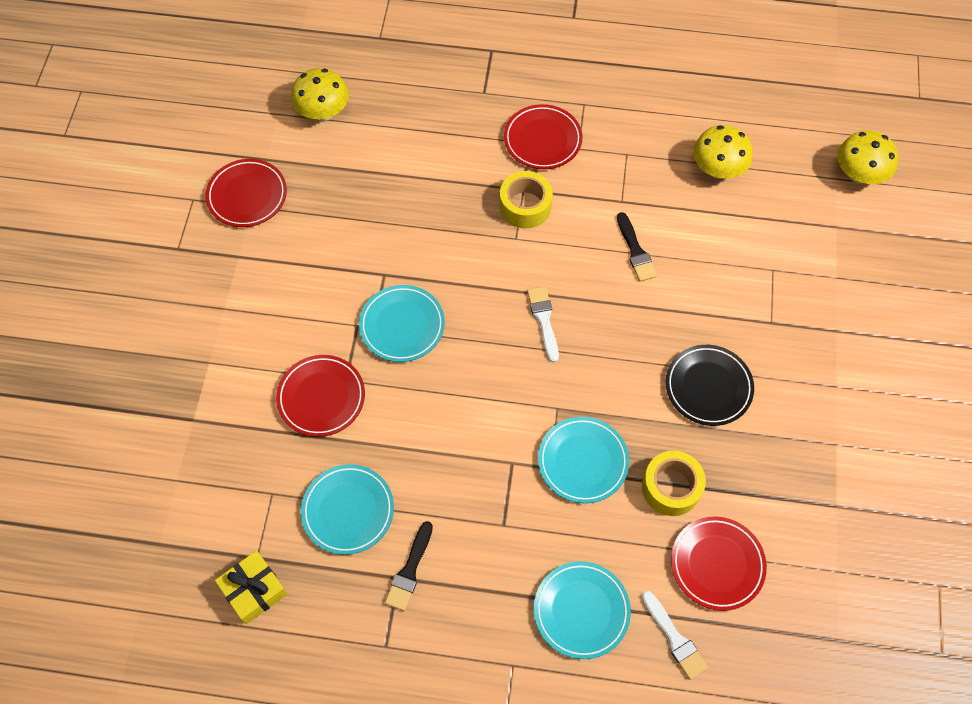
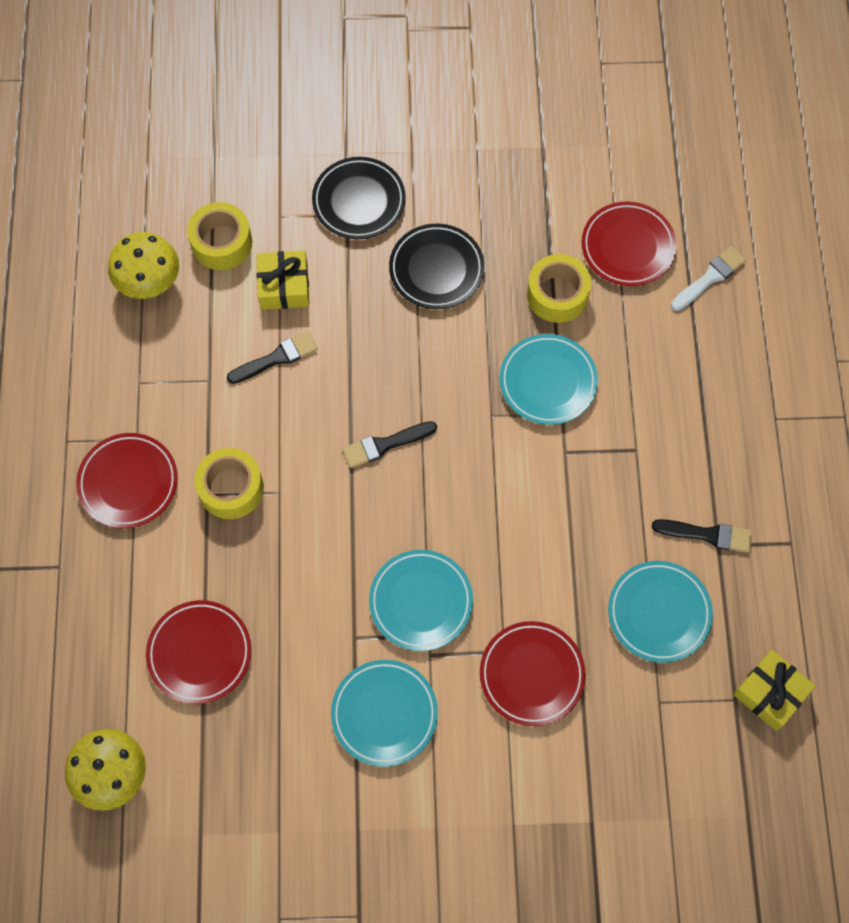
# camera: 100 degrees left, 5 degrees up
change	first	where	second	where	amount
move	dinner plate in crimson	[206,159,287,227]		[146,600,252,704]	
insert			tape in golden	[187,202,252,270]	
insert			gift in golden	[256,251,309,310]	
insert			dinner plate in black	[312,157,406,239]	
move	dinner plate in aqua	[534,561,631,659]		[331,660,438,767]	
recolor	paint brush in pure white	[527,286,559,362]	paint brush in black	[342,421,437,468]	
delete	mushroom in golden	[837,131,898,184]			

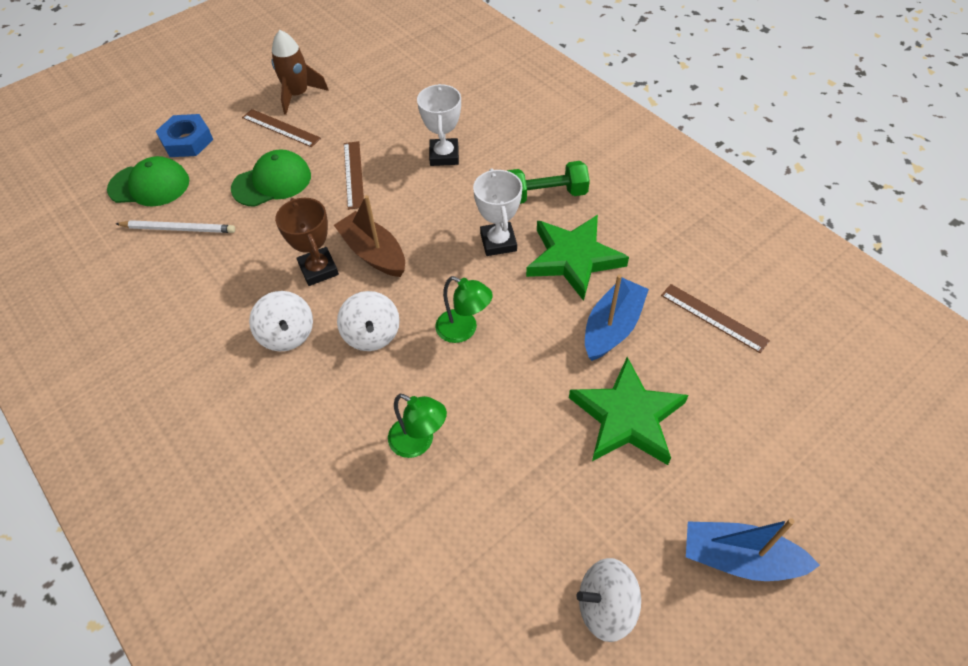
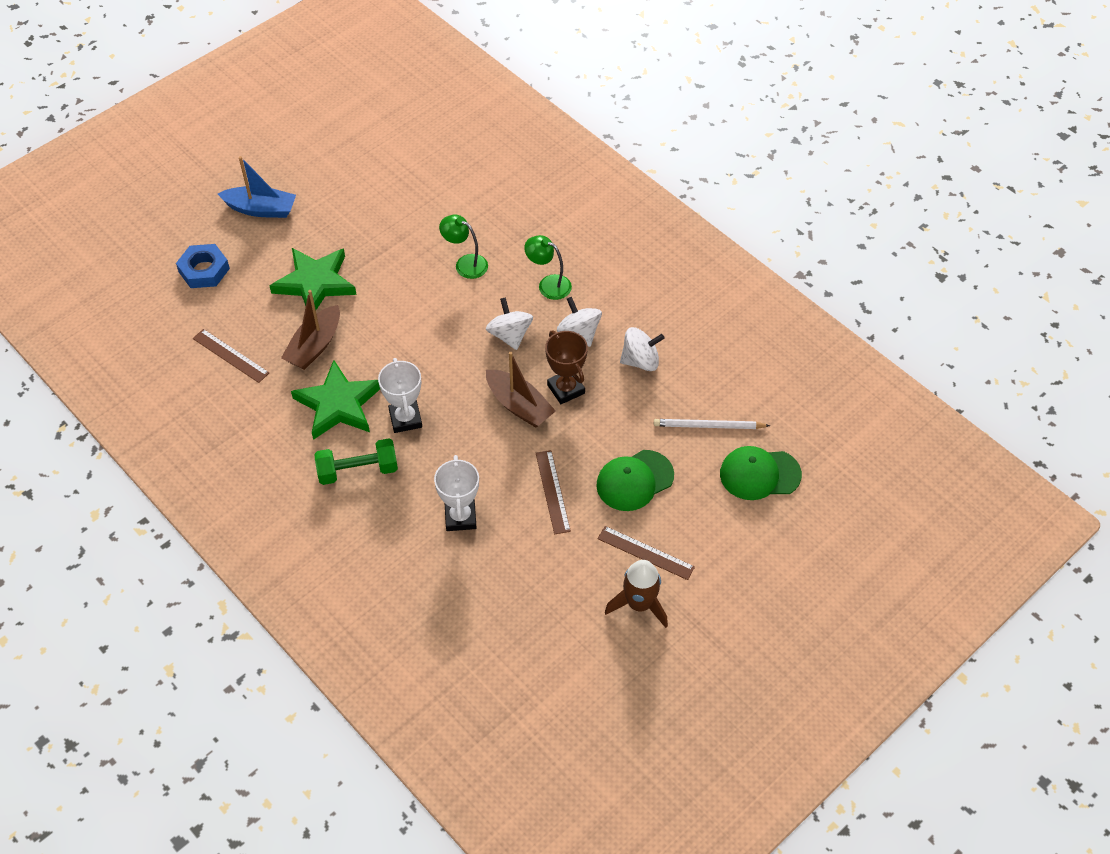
# camera: 175 degrees right, 0 degrees up
change	first	where	second	where	amount
move	nut in blue	[156,114,213,157]		[176,244,230,288]	
recolor	sailboat in blue	[585,274,649,361]	sailboat in brown	[281,290,340,370]	
move	lamp in green	[435,276,493,343]		[524,235,572,300]	
move	spinning top in pure white	[576,558,641,642]		[620,327,665,371]	

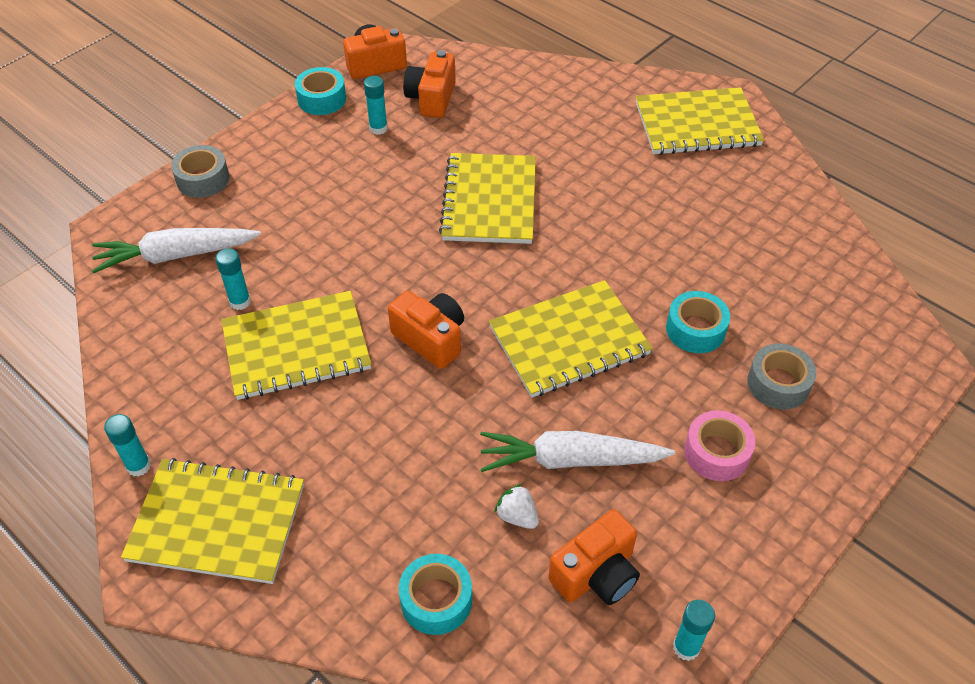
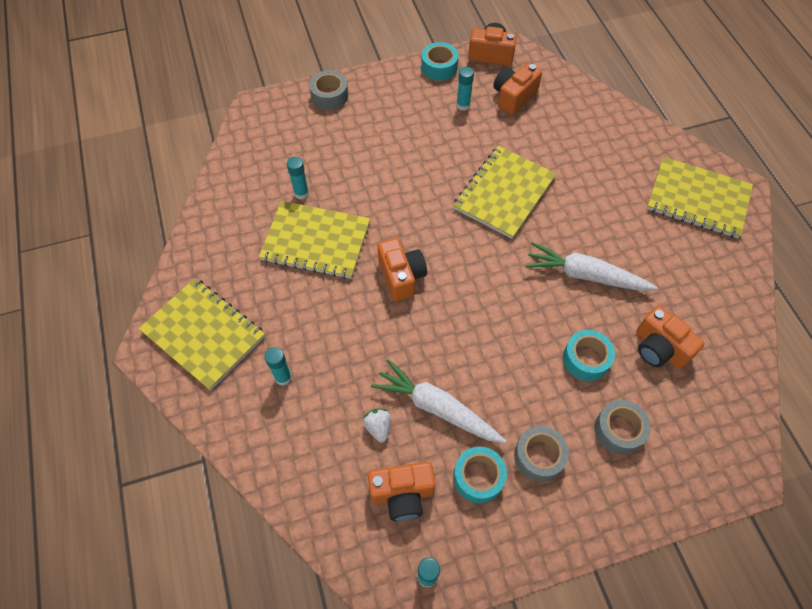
# camera: 30 degrees right, 10 degrees up
change	first	where	second	where	amount
move	stick of glue in aqua	[104,414,151,477]		[265,347,292,385]	
move	tape in aqua	[399,554,472,635]		[453,447,507,503]	
recolor	tape in rosy	[684,410,755,481]	tape in grey	[514,426,569,482]	
move	toy carrot in pure white	[92,228,261,273]		[525,242,658,291]	
insert			photo camera in orange	[636,306,705,369]	
delete	exercise book in golden	[489,280,653,398]			

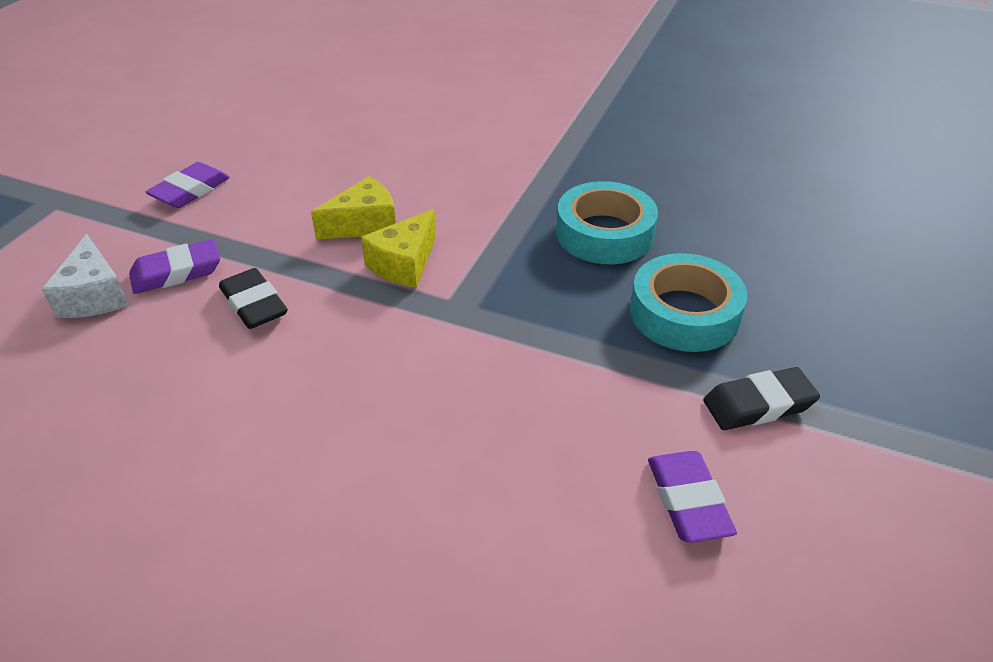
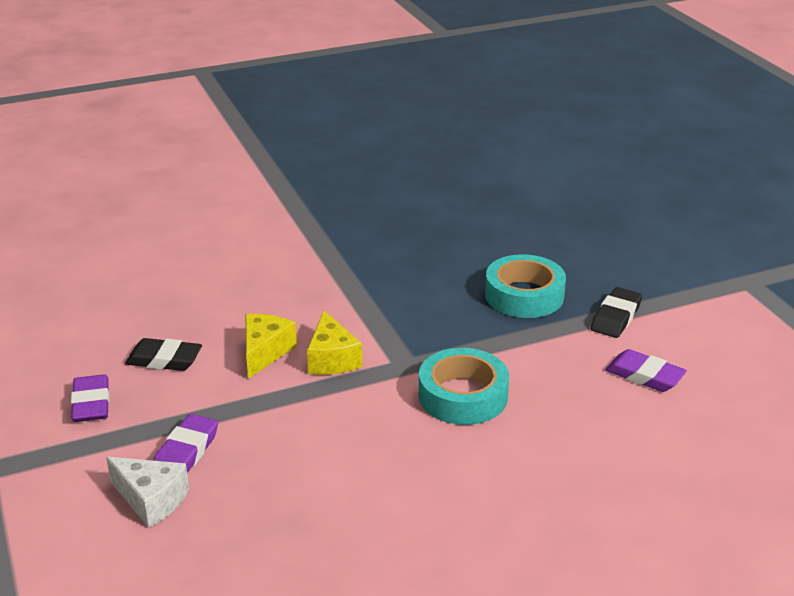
# camera: 45 degrees left, 10 degrees down
change	first	where	second	where	amount
move	pencil eraser in black	[219,268,288,329]		[125,338,202,371]	
move	tape in aqua	[556,181,658,264]		[419,348,509,425]	

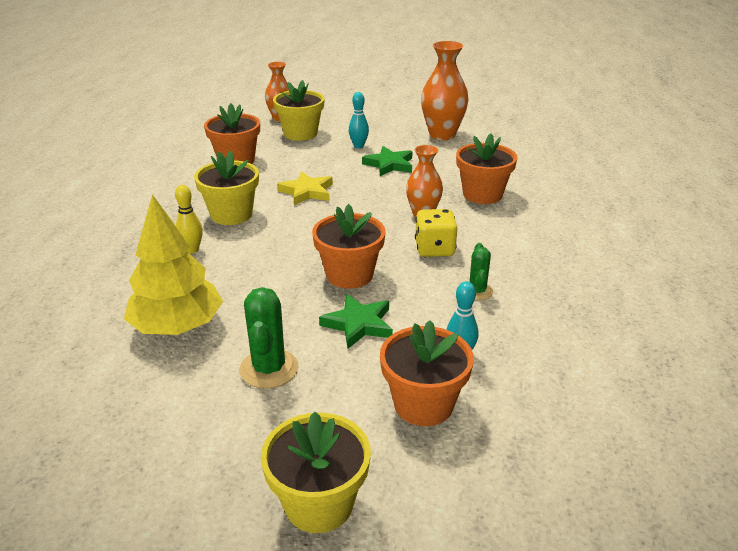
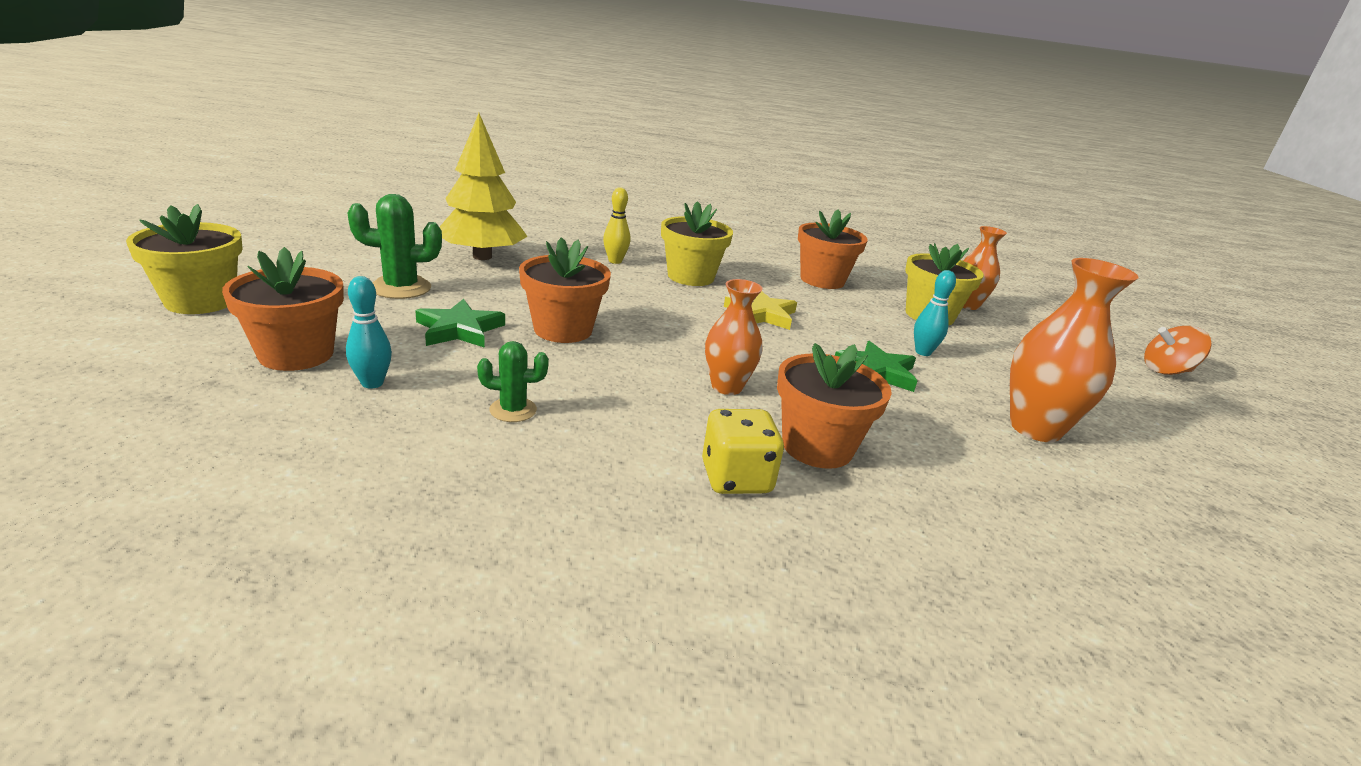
# camera: 80 degrees right, 5 degrees down
change	first	where	second	where	amount
move	game die in golden	[415,209,457,257]		[702,409,784,494]	
insert			spinning top in orange	[1144,326,1211,375]	

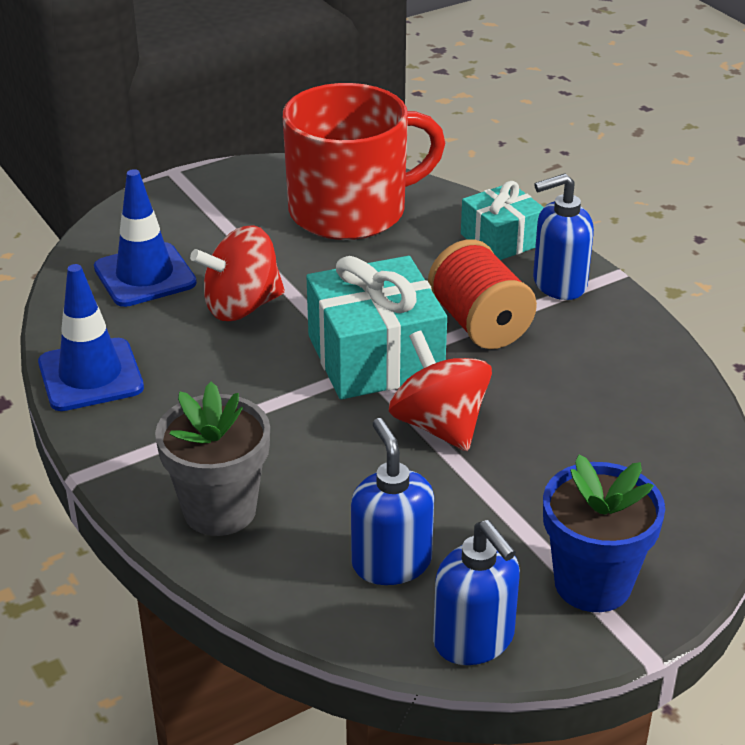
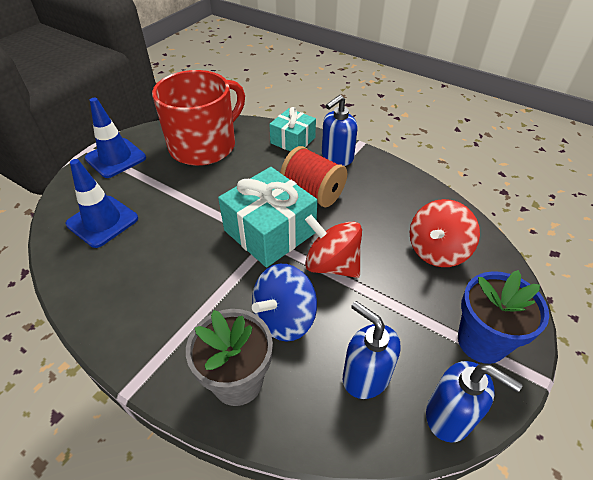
# camera: 25 degrees left, 10 degrees up
change	first	where	second	where	amount
move	road cone in blue	[38,264,144,411]		[85,97,146,178]	
insert			spinning top in blue	[252,264,317,342]	
move	spinning top in crimson	[190,226,285,321]		[410,199,480,267]	

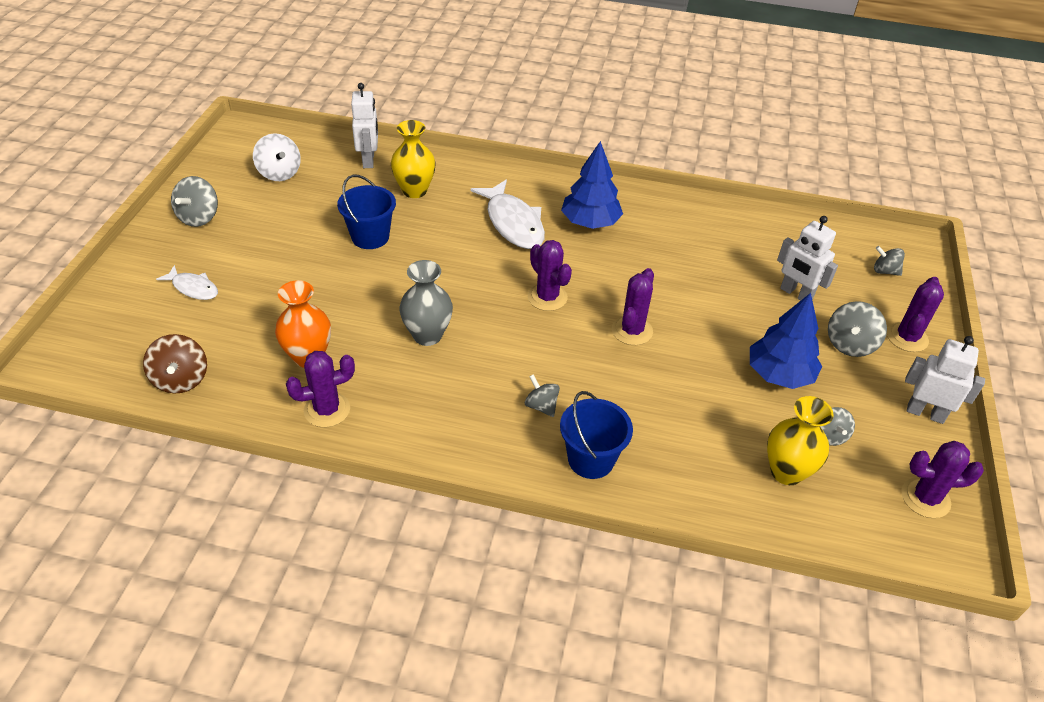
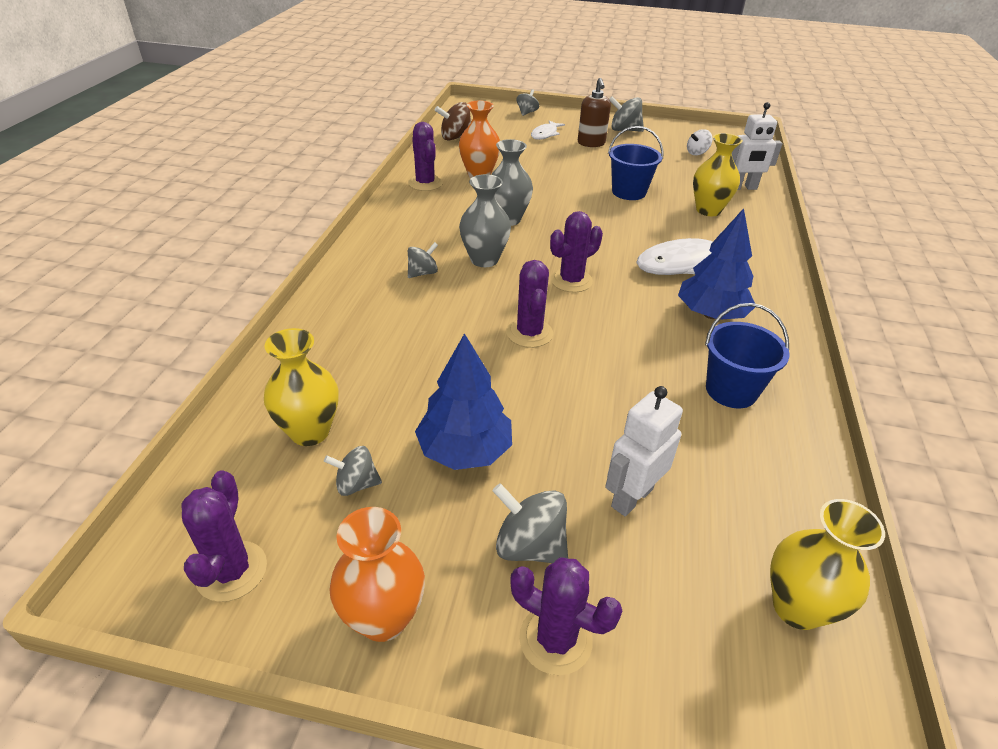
# camera: 90 degrees right, 5 degrees down
change	first	where	second	where	amount
replace	robot figure in pure white	[905,336,985,424]	vase in orange	[329,507,425,642]	
insert			vase in grey	[459,174,511,267]	
rotate	prickly plant in royal purple	[612,268,654,345]		[506,260,553,348]	60 degrees clockwise
move	spinning top in grey	[874,246,905,276]		[516,89,539,116]	
insert			soap pump in brown	[578,78,611,147]	
resize	spinning top in pure white	[253,133,301,181]		[687,129,713,155]	x0.65
move	pail in blue	[560,391,633,479]		[705,303,790,408]	
insert			vase in golden	[770,499,885,630]	

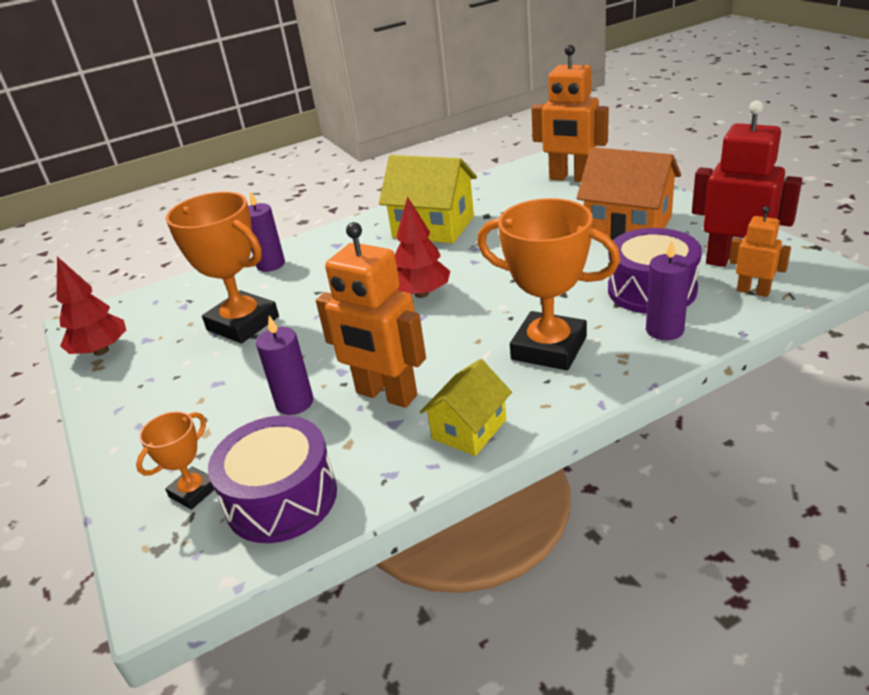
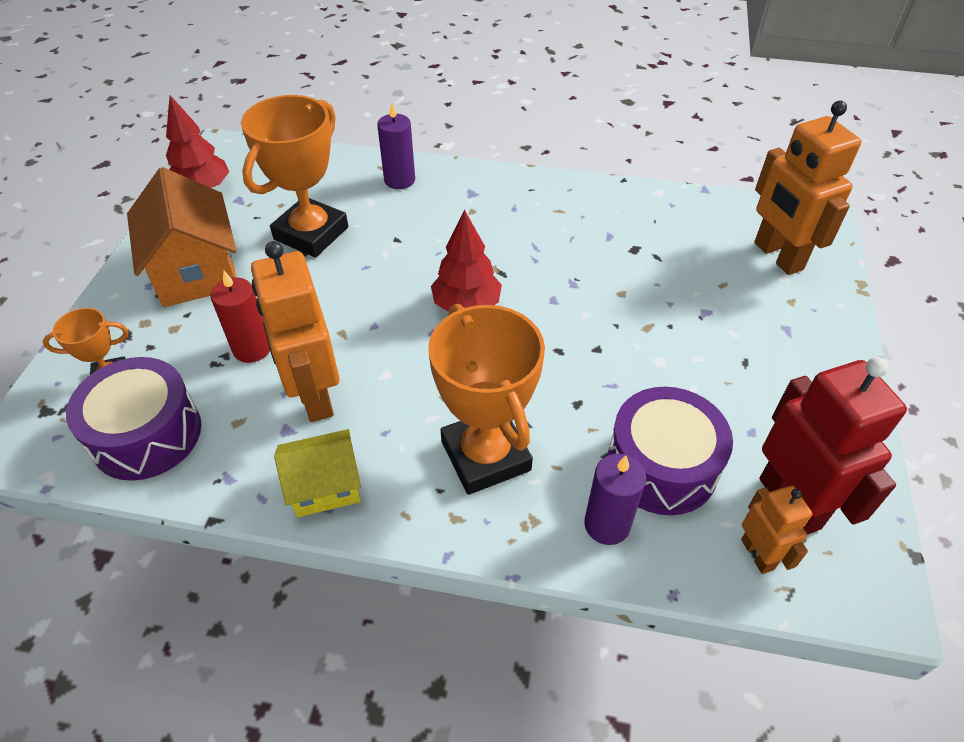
# camera: 35 degrees right, 15 degrees up
change	first	where	second	where	amount
move	cottage in orange	[577,147,681,240]		[127,167,237,307]	
recolor	pillar candle in royal purple	[256,315,313,415]	pillar candle in crimson	[210,271,270,363]	
rotate	prize cup in orange	[166,192,279,343]		[241,95,348,257]	45 degrees clockwise
delete	cottage in golden	[379,155,477,243]			

